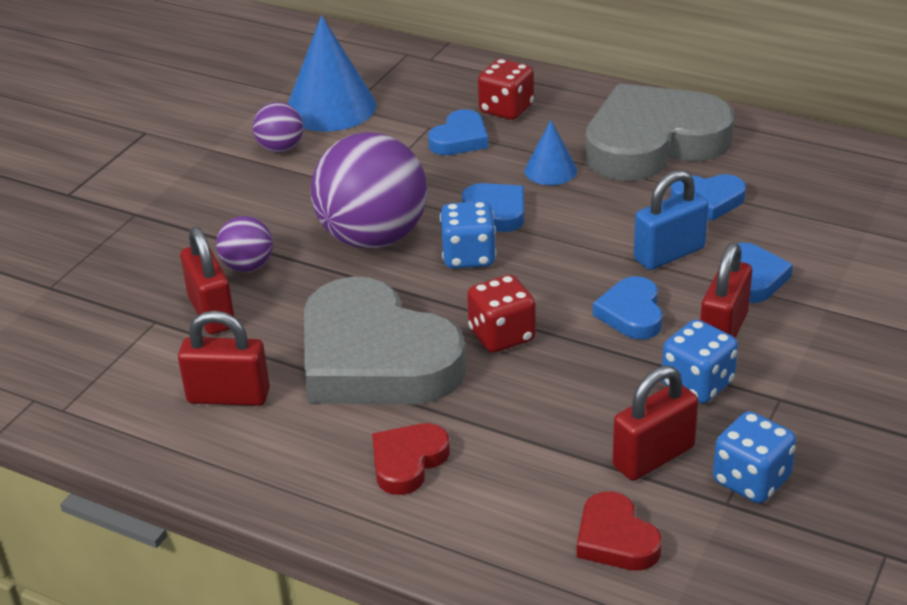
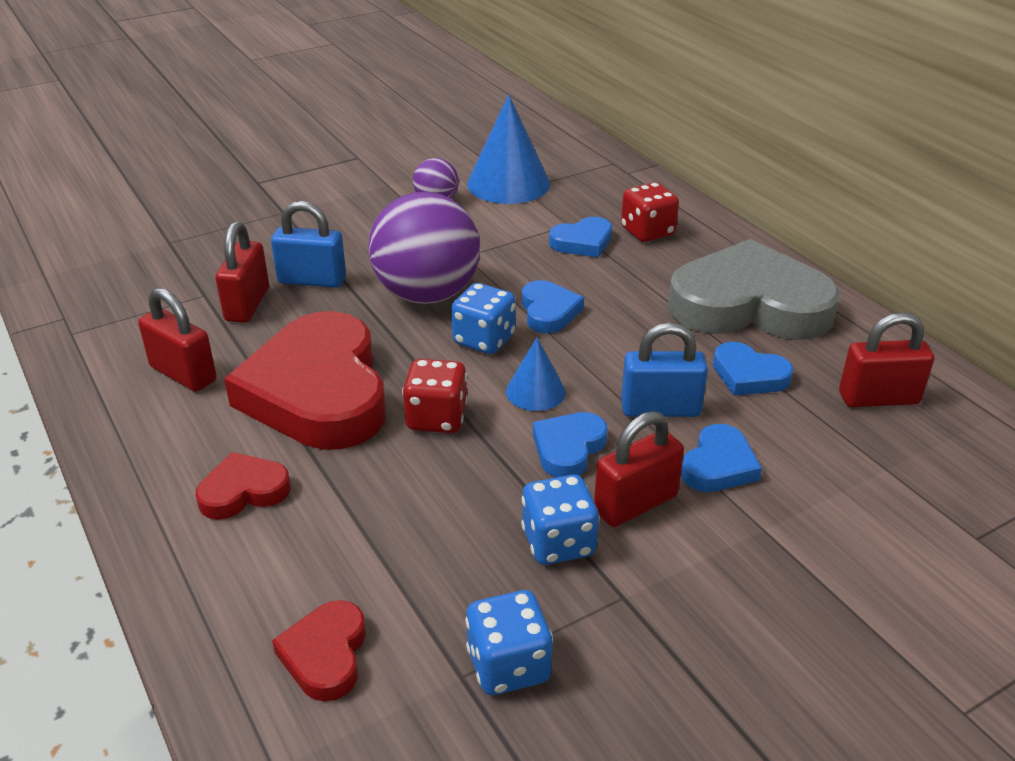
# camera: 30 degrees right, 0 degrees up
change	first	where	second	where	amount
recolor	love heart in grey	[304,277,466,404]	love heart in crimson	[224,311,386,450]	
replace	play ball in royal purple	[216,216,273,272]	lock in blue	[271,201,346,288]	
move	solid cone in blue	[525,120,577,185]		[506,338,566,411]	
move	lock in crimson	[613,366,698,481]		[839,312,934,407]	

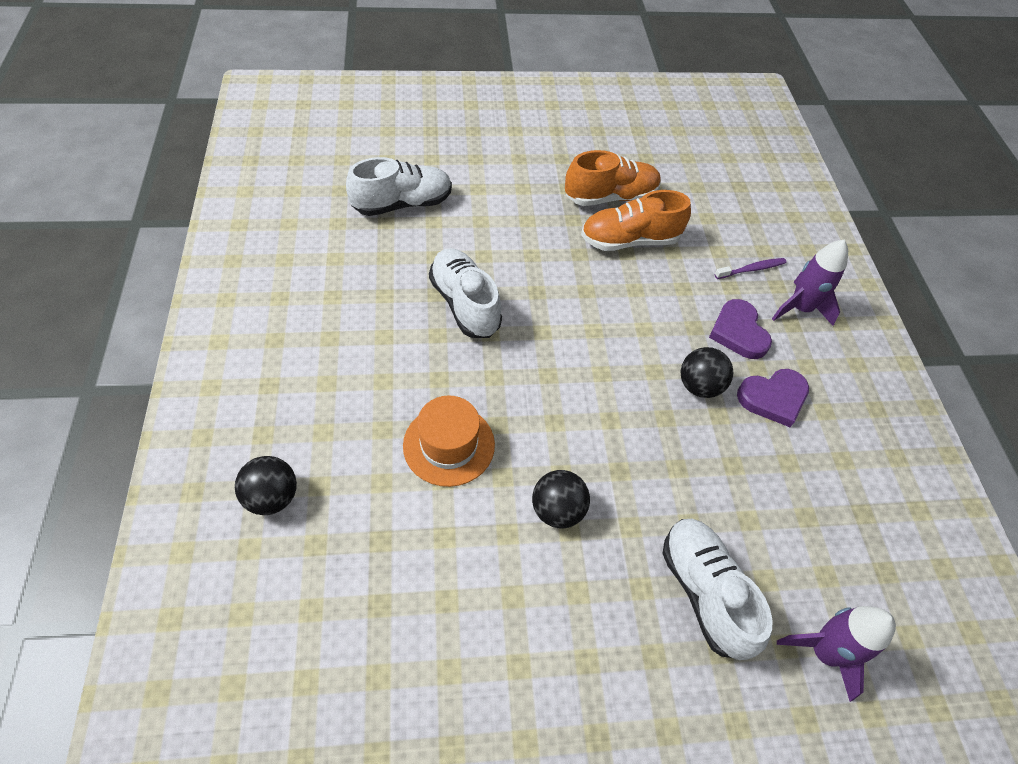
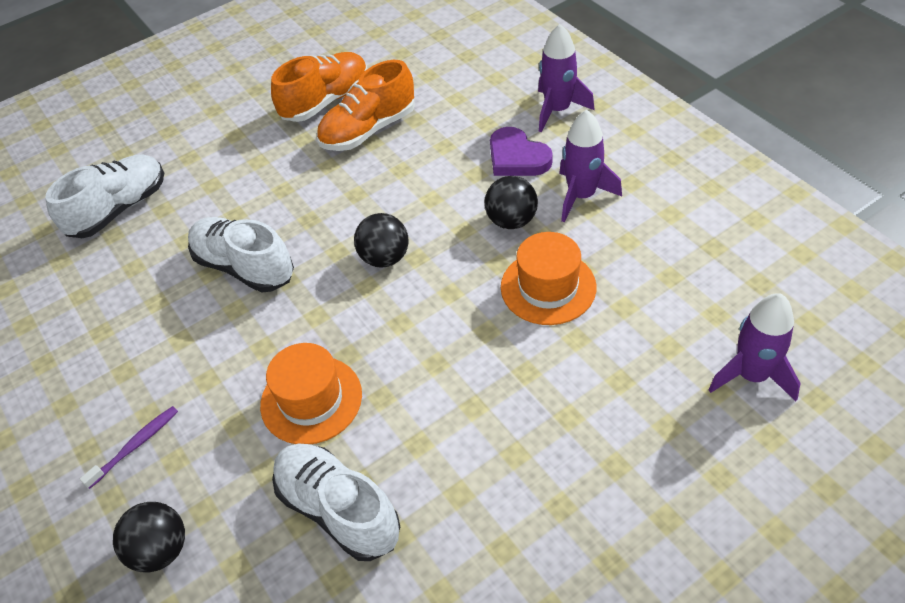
# camera: 20 degrees left, 5 degrees down
change	first	where	second	where	amount
move	toothbrush in royal purple	[715,258,787,279]		[80,406,178,489]	
move	lace-up shoe in pure white	[662,519,773,660]		[272,443,400,561]	
move	play ball in black	[532,470,590,528]		[354,213,409,268]	
insert			hat in orange	[501,232,596,325]	
replace	love heart in royal purple	[737,369,809,427]	rocket in royal purple	[559,110,622,222]	

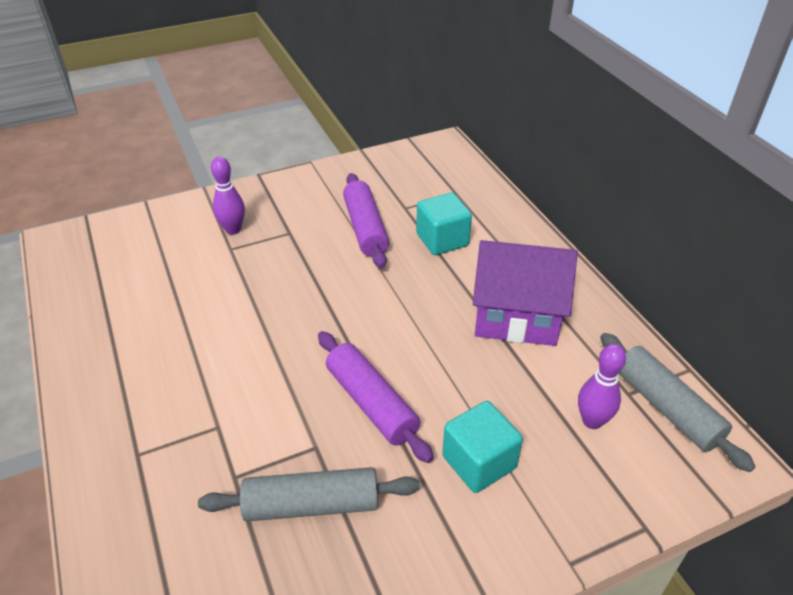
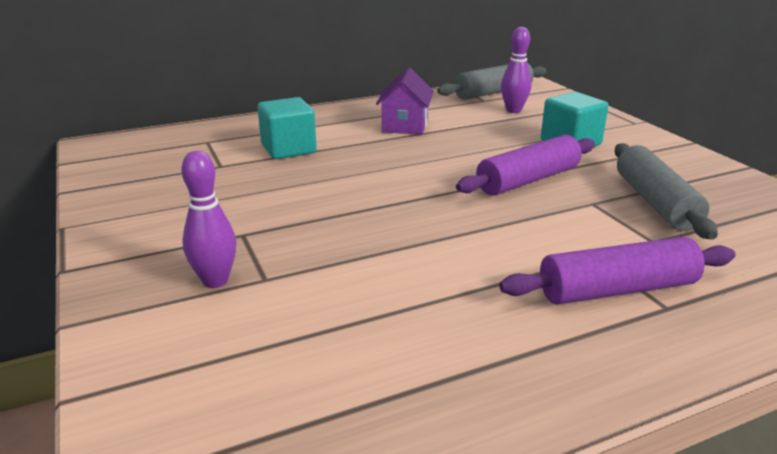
# camera: 90 degrees left, 15 degrees down
change	first	where	second	where	amount
resize	cottage in royal purple	[473,240,578,346]		[376,68,434,135]	x0.63
move	pastry roller in royal purple	[343,173,389,268]		[499,237,735,305]	

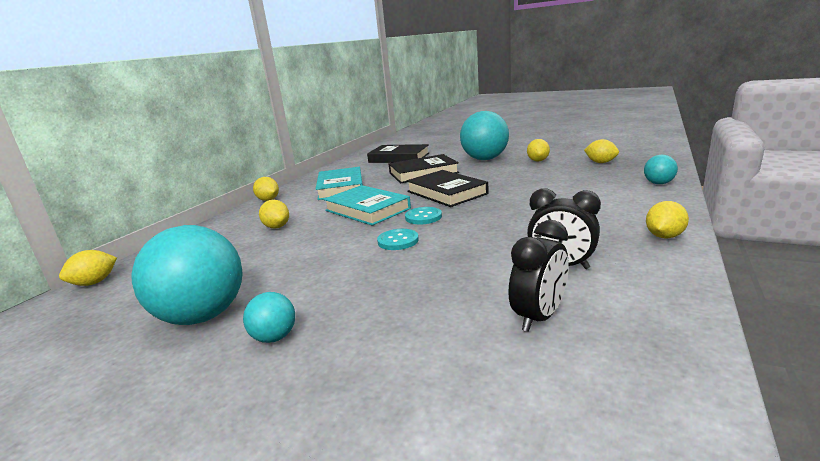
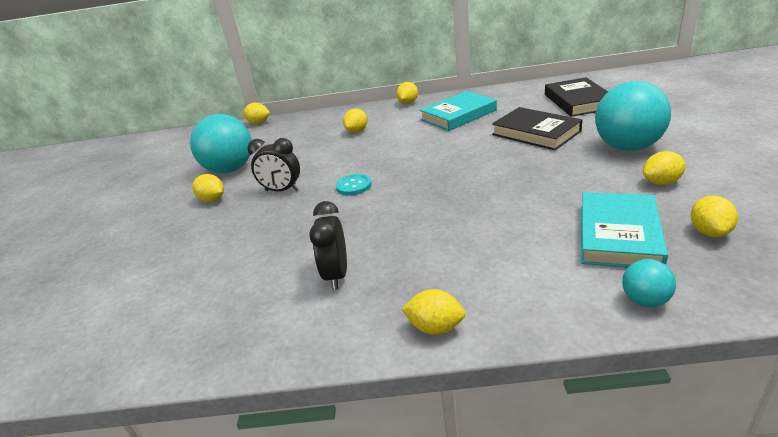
# camera: 65 degrees right, 10 degrees up
change	first	where	second	where	amount
replace	play ball in aqua	[243,292,295,343]	citrus fruit in golden	[192,174,224,202]	
move	bedside clock in black	[508,220,569,332]		[248,138,300,191]	
move	hardback in aqua	[323,185,411,226]		[581,192,668,268]	
delete	button in aqua	[405,207,442,224]			
delete	hardback in black	[406,170,489,207]			

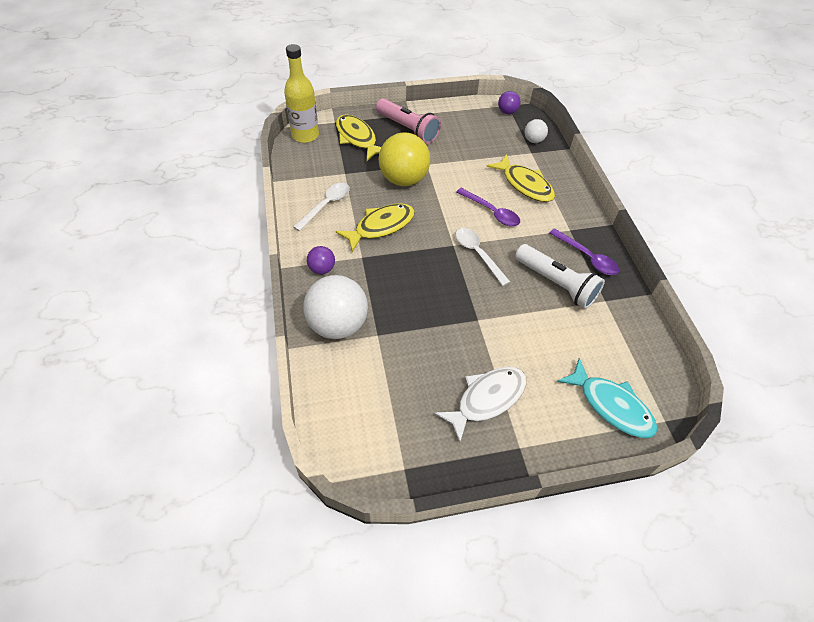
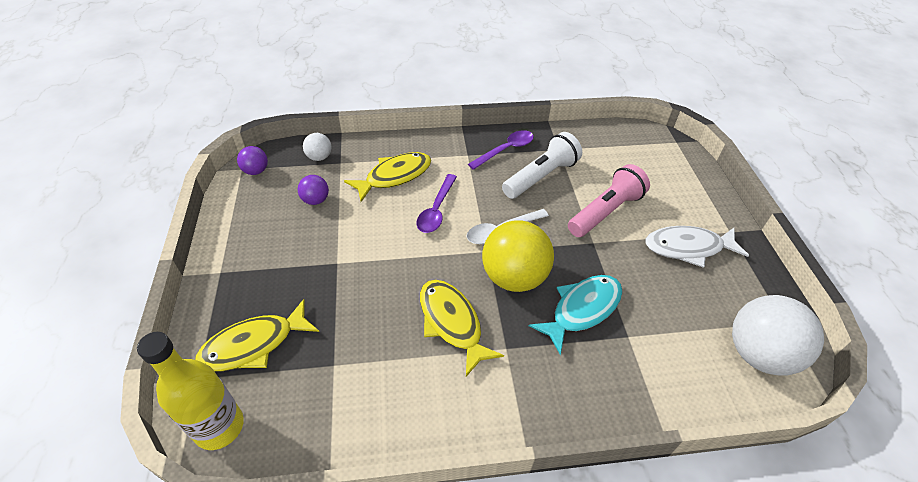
# camera: 85 degrees left, 5 degrees down
change	first	where	second	where	amount
move	play ball in royal purple	[307,246,335,274]		[298,175,329,205]	
rotate	tablespoon in royal purple	[456,188,520,227]		[417,174,457,233]	150 degrees clockwise
move	play ball in golden	[379,133,430,186]		[482,220,554,292]	
move	toy fish in aqua	[557,358,658,438]		[529,275,622,355]	
move	torch in rosy	[376,98,441,144]		[568,164,650,237]	
rotate	toy fish in pure white	[434,367,526,443]		[645,226,749,268]	60 degrees counterclockwise
move	play ball in pure white	[304,275,368,339]		[732,295,824,376]	
delete	tablespoon in pure white	[293,183,350,231]			

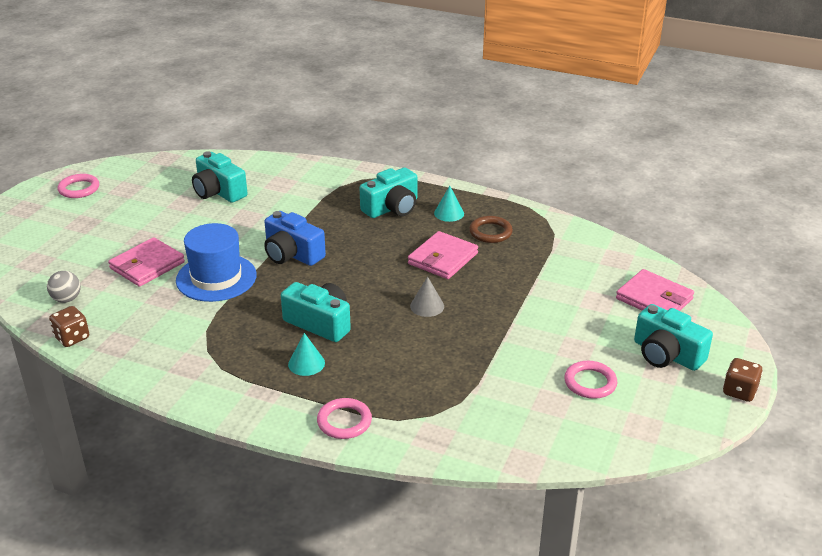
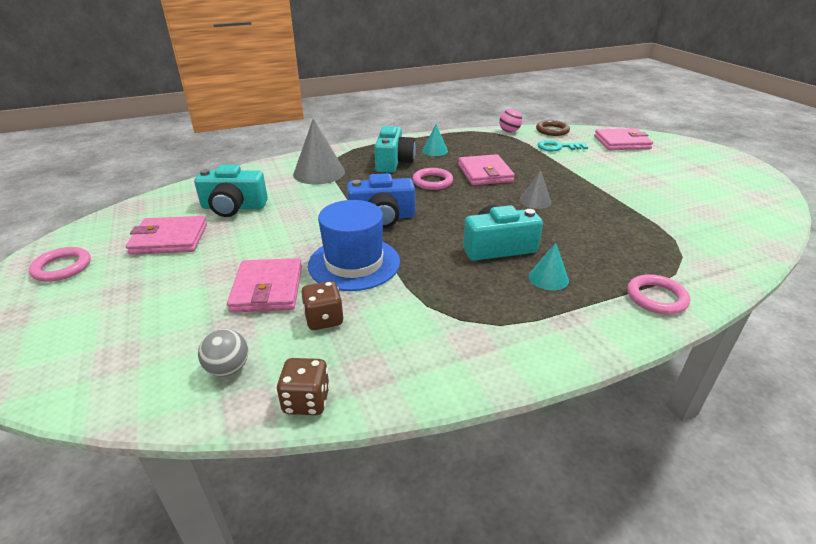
# camera: 45 degrees left, 0 degrees up
change	first	where	second	where	amount
insert			card wallet in rosy	[126,216,207,255]	
insert			solid cone in grey	[293,118,345,184]	
move	game die in brown	[723,358,763,402]		[301,281,344,330]	
move	torus in rosy	[564,361,617,399]		[412,168,453,190]	
insert			play ball in rosy	[499,109,522,133]	
move	torus in brown	[469,216,513,243]		[536,120,570,136]	
insert			key in aqua	[537,140,588,152]	
delete	photo camera in aqua	[634,304,713,371]			

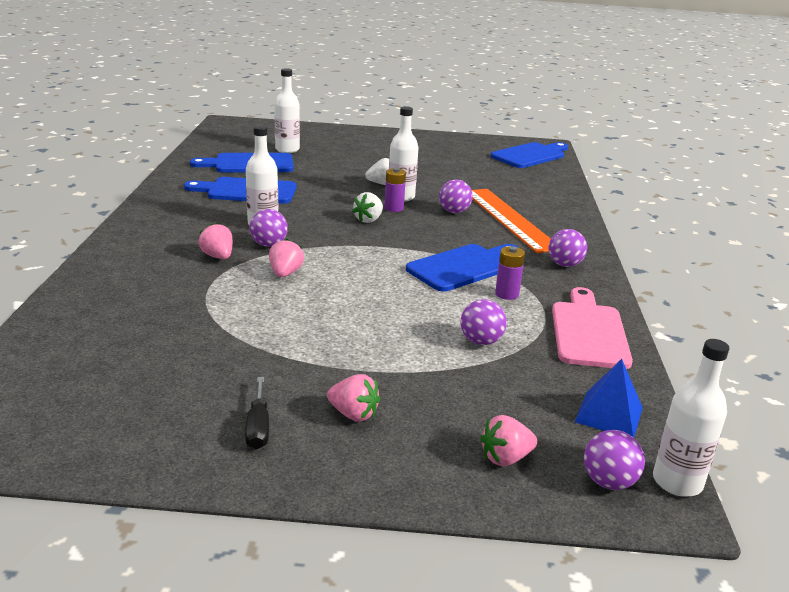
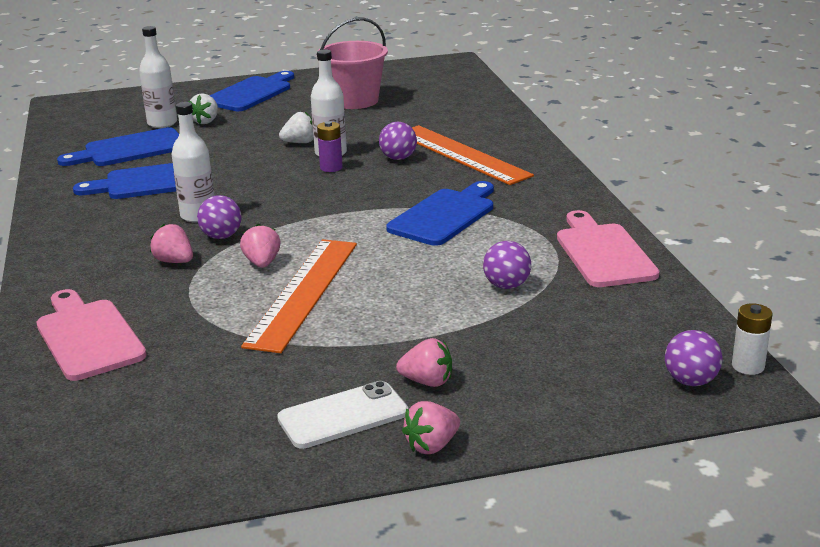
# camera: 15 degrees left, 0 degrees up
change	first	where	second	where	amount
insert			chopping board in rosy	[37,289,147,381]	
move	toy strawberry in pure white	[352,192,383,223]		[188,93,218,124]	
move	chopping board in blue	[491,142,568,168]		[209,71,294,111]	
insert			ruler in orange	[241,239,357,353]	
replace	hand screwdriver in black	[245,377,269,449]	phone in pure white	[277,381,409,449]	
insert			pail in rosy	[318,17,388,109]	
move	toy strawberry in rosy	[480,415,538,466]		[402,401,460,454]	
replace	bottle in pure white	[653,339,729,497]	battery in pure white	[732,303,772,375]	
delete	battery in royal purple	[495,246,525,300]			
delete	play ball in royal purple	[548,229,587,267]			
delete	pyramid in blue	[575,359,643,438]			

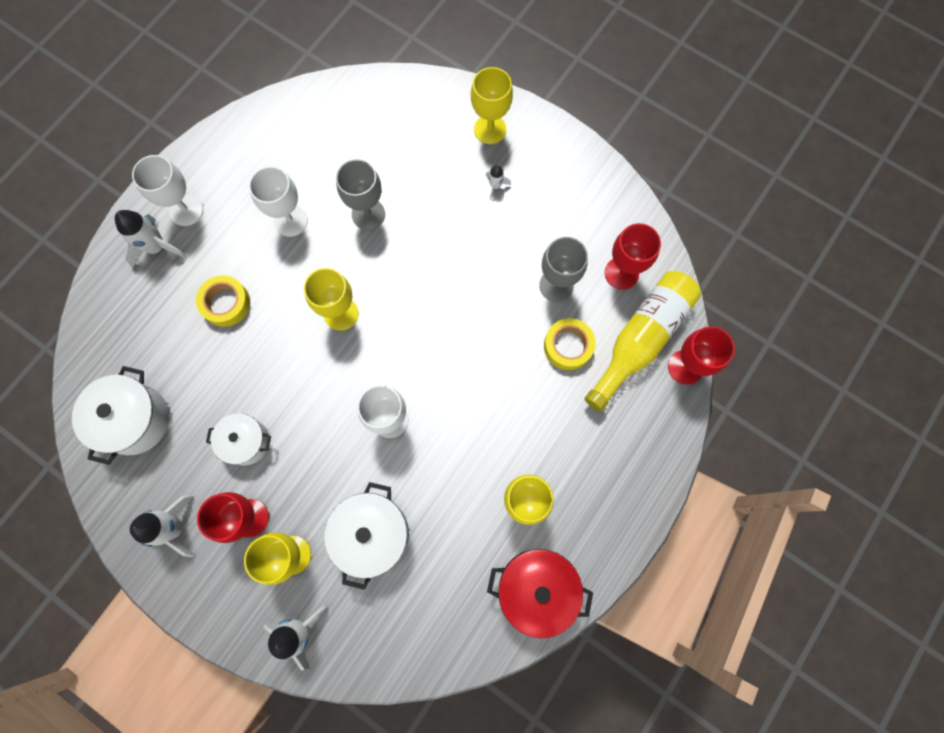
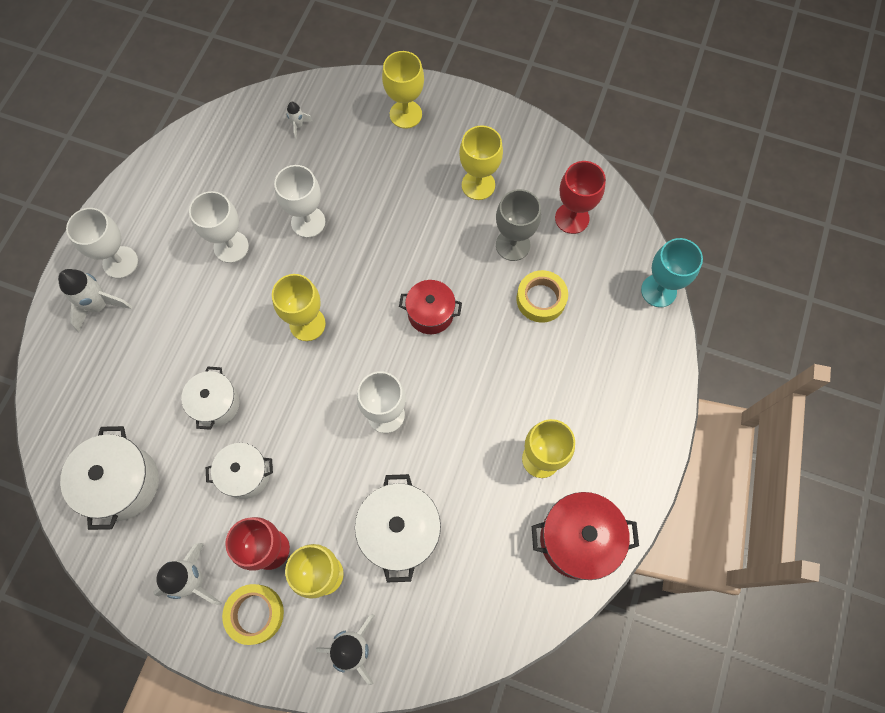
# camera: 15 degrees left, 5 degrees down
change	first	where	second	where	amount
insert			stockpot in pure white	[181,366,240,430]	
move	tape in golden	[196,275,250,327]		[222,584,284,645]	
recolor	wine glass in grey	[336,159,385,230]	wine glass in pure white	[274,165,326,238]	
move	rocket in pure white	[485,165,511,200]		[285,102,313,139]	
insert			stockpot in crimson	[399,280,462,334]	
insert			wine glass in golden	[459,125,503,200]	
recolor	wine glass in crimson	[668,326,735,385]	wine glass in aqua	[641,238,703,307]	
delete	bottle in golden	[585,271,701,412]			

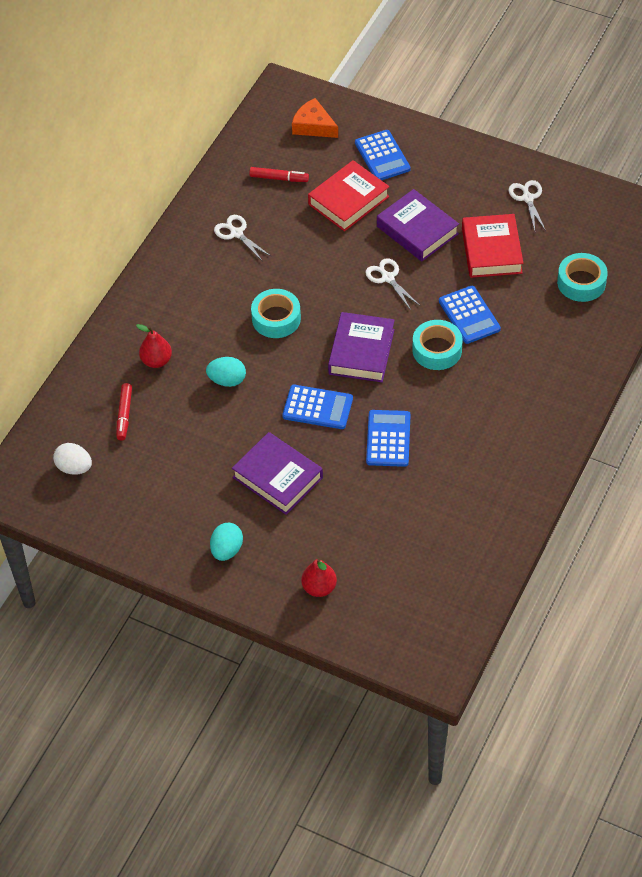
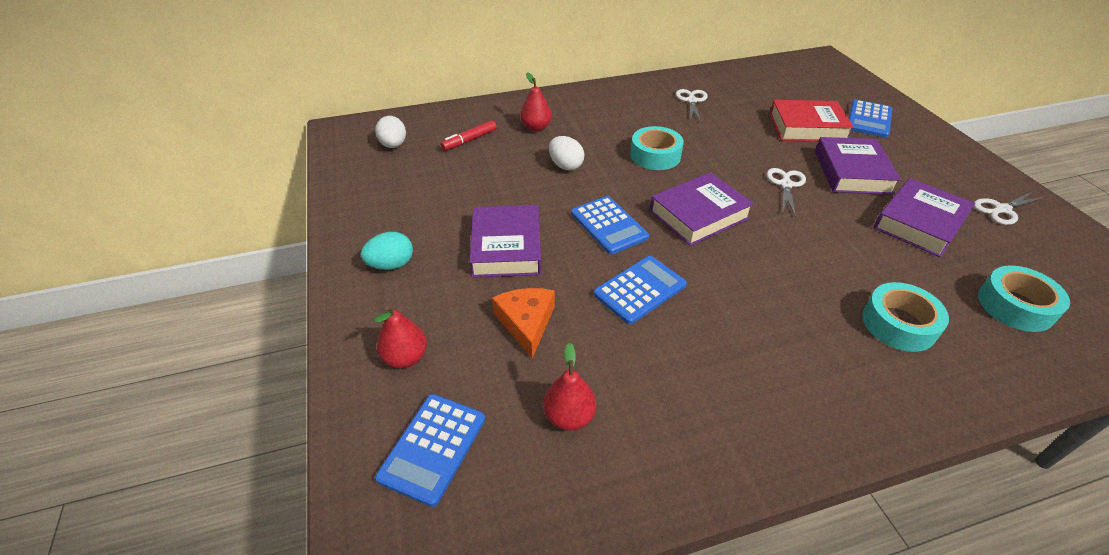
# camera: 45 degrees right, 10 degrees down
change	first	where	second	where	amount
move	calculator in blue	[439,286,501,344]		[375,394,485,507]	
move	cheese in orange	[292,98,338,138]		[492,288,555,358]	
insert			pear fruit in crimson	[543,343,596,431]	
recolor	egg in aqua	[206,357,246,387]	egg in pure white	[549,136,584,170]	
move	tape in aqua	[412,320,463,370]		[862,282,949,352]	
recolor	hardback in crimson	[462,214,523,278]	hardback in royal purple	[873,178,975,257]	
rotate	pair of scissors in pure white	[509,180,546,231]		[974,191,1046,225]	150 degrees counterclockwise
delete	felt pen in crimson	[249,167,309,182]			

